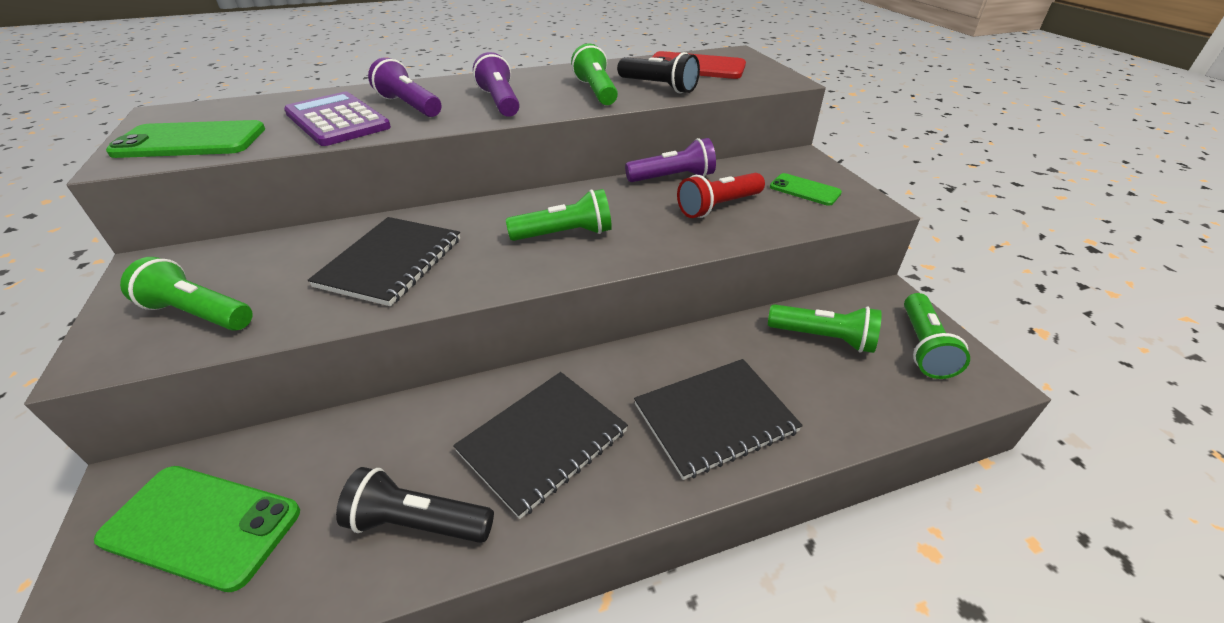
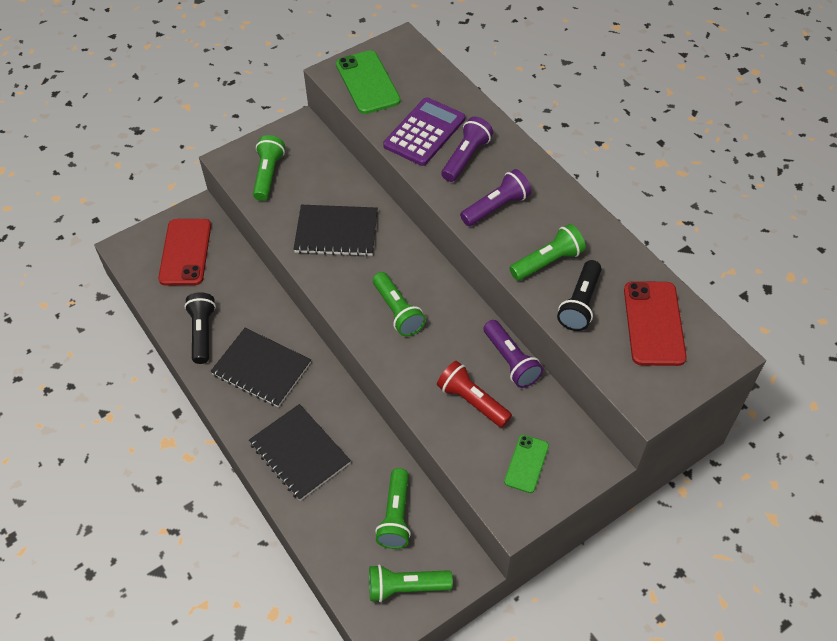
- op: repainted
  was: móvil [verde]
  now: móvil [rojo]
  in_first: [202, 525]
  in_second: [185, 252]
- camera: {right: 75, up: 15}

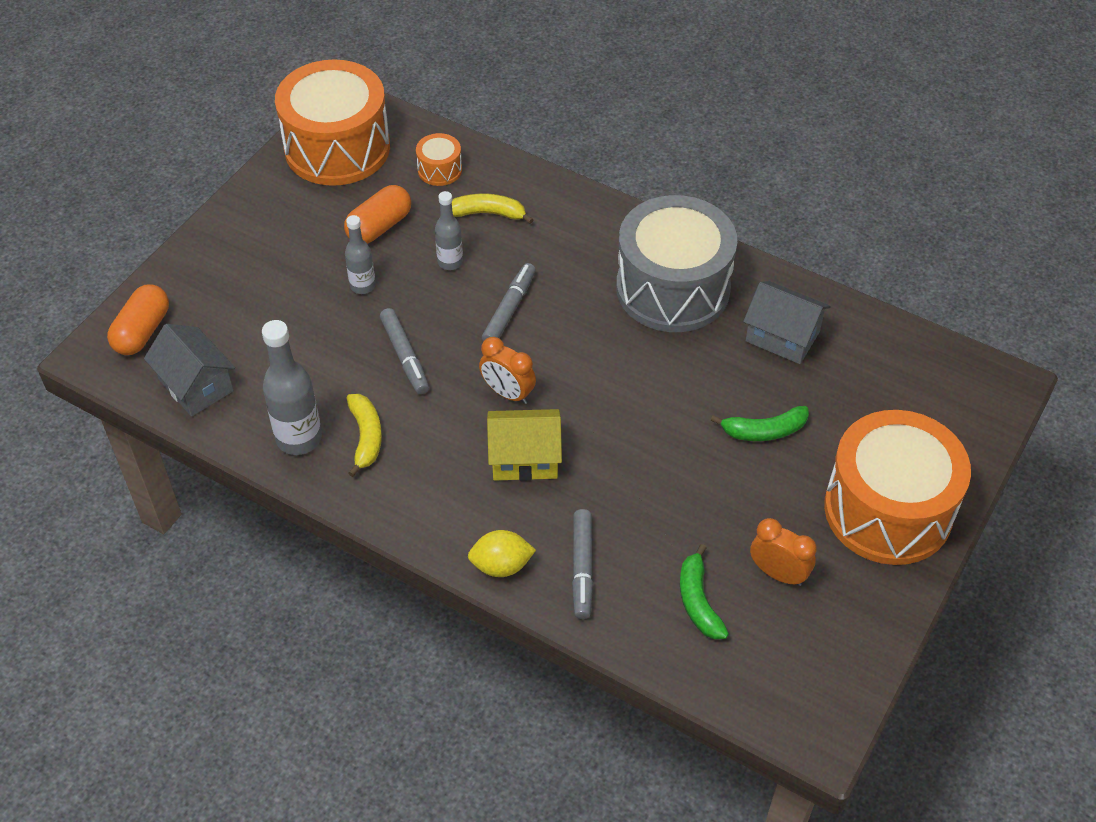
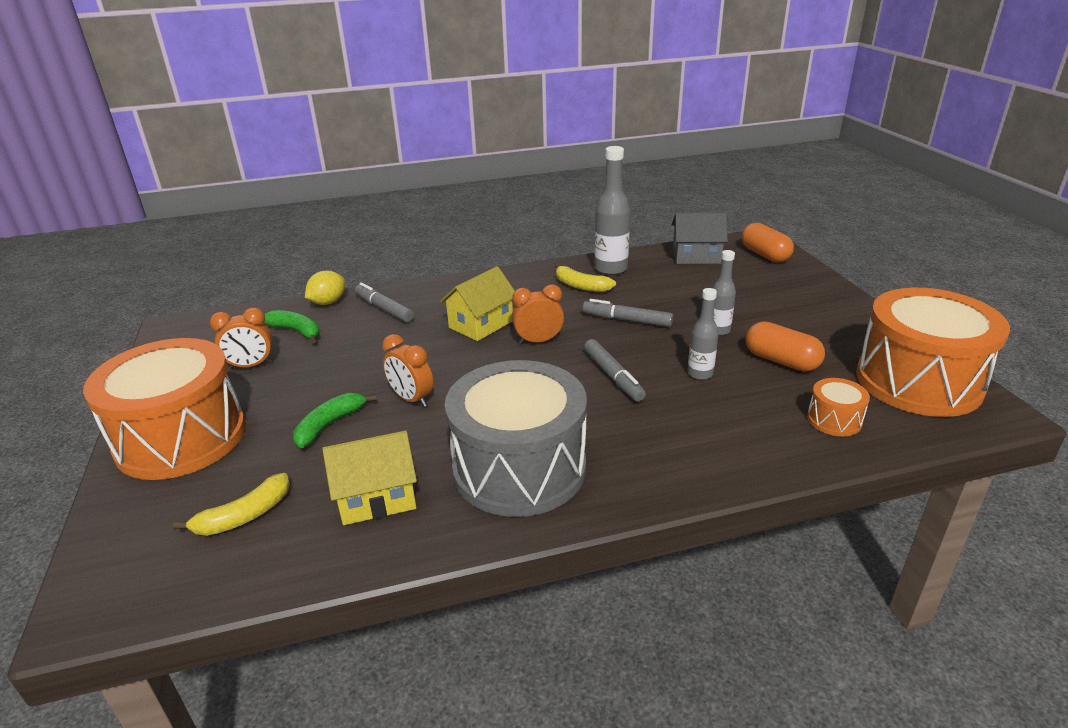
- op: shifted
  was: plátano [amarillo]
  in_first: [488, 213]
  in_second: [244, 516]
- op: shifted
  was: limón [amarillo]
  in_first: [501, 565]
  in_second: [328, 302]
- op: repainted
  was: casa [gris]
  now: casa [amarillo]
  in_first: [782, 336]
  in_second: [377, 497]
- op: new
  now: despertador [naranja]
  in_second: [411, 399]
- op: rotated
  was: cápsula [naranja]
  in_first: [379, 227]
  in_second: [781, 361]
  clockwise: -45
- camera: {right: 135, up: -20}

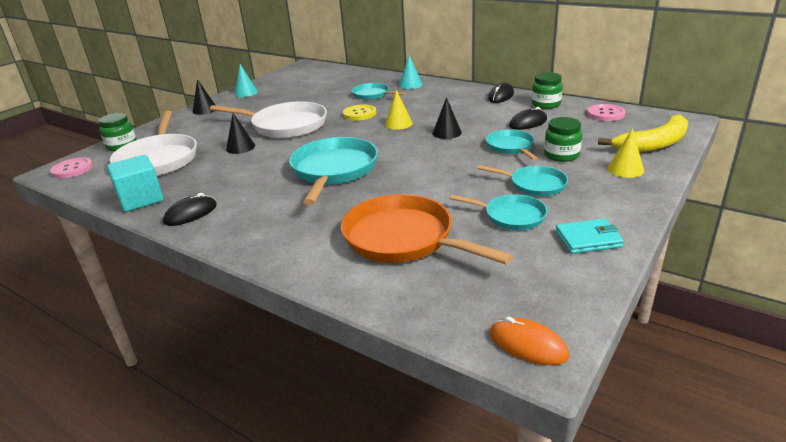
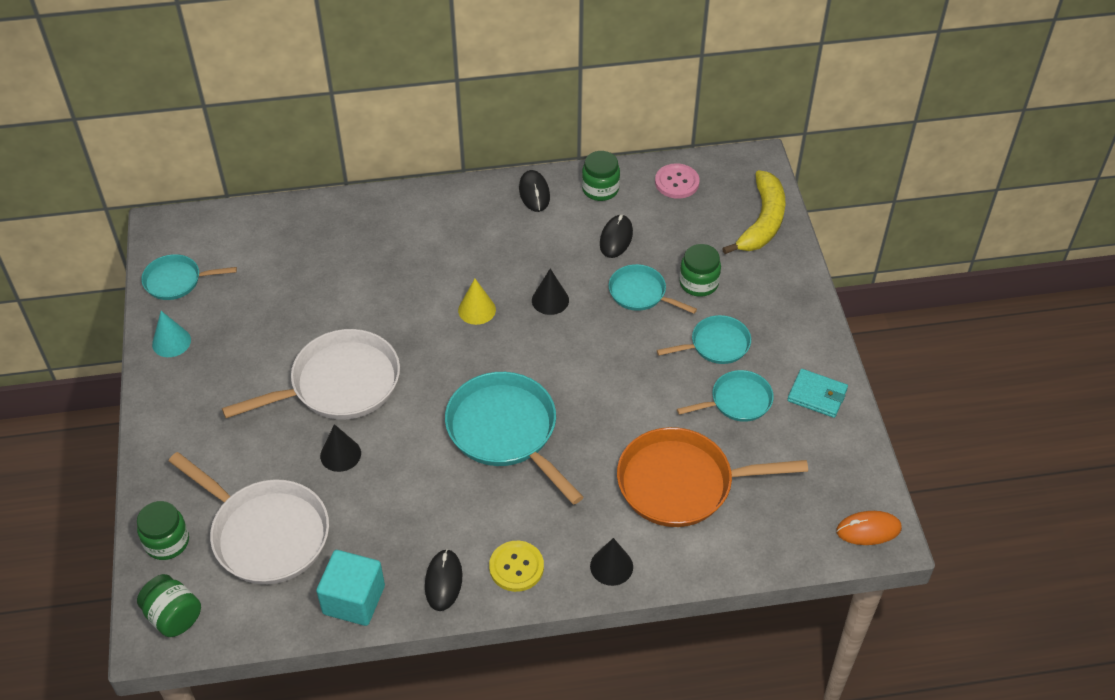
- op: swapped
  was: botón [rosa]
  now: tarro [verde]
  in_first: [72, 169]
  in_second: [174, 616]
- op: shifted
  was: sartén [turquesa]
  in_first: [373, 95]
  in_second: [176, 281]
- op: shifted
  was: botón [amarillo]
  in_first: [359, 114]
  in_second: [516, 567]
- op: shifted
  was: cono [negro]
  in_first: [205, 110]
  in_second: [611, 566]
- op: rotated
  was: cartera [turquesa]
  in_first: [588, 239]
  in_second: [817, 395]
  clockwise: 75
- op: gone
  was: cono [turquesa]
  in_first: [410, 85]
- op: gone
  was: cono [amarillo]
  in_first: [625, 169]
- camera: {right: -45, up: 20}

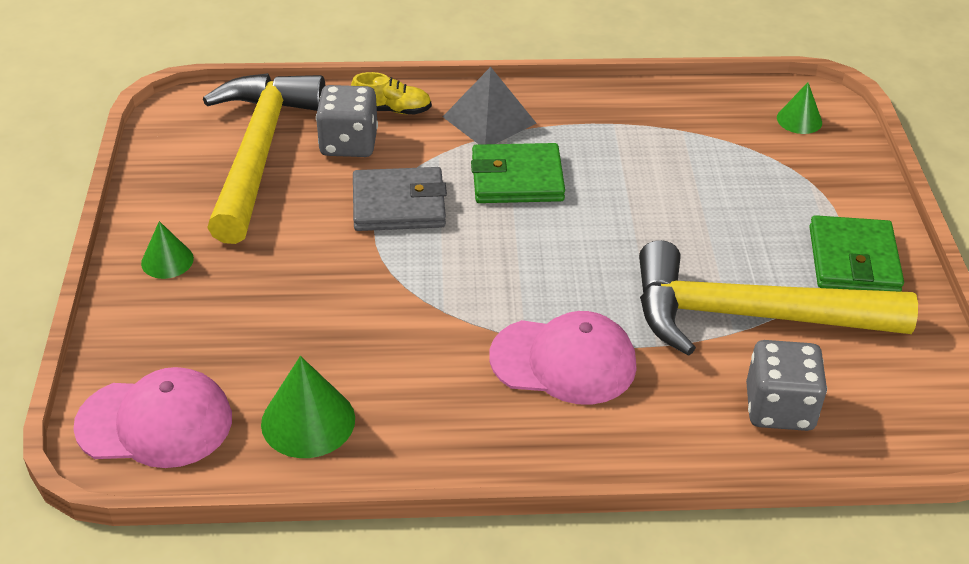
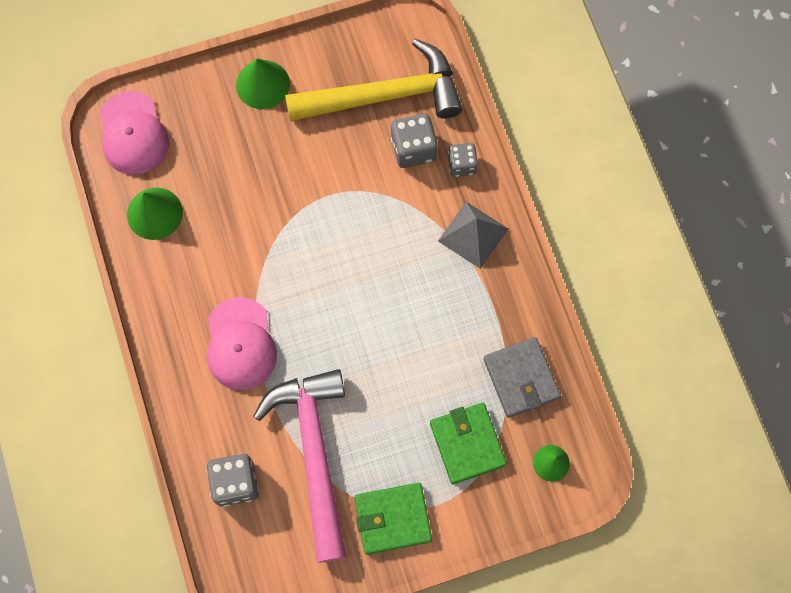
- op: scaled
  was: cono [verde]
  in_first: [167, 260]
  in_second: [262, 84]
  ratio: 1.61
- op: repainted
  was: martillo [amarillo]
  now: martillo [rosa]
  in_first: [750, 316]
  in_second: [314, 454]
- op: shifted
  was: cartera [verde]
  in_first: [517, 178]
  in_second: [467, 444]
- op: swapped
  was: zapato [amarillo]
  now: dado [gris]
  in_first: [392, 110]
  in_second: [462, 165]
- op: shifted
  was: cartera [gris]
  in_first: [399, 204]
  in_second: [521, 378]
- camera: {right: 75, up: 30}

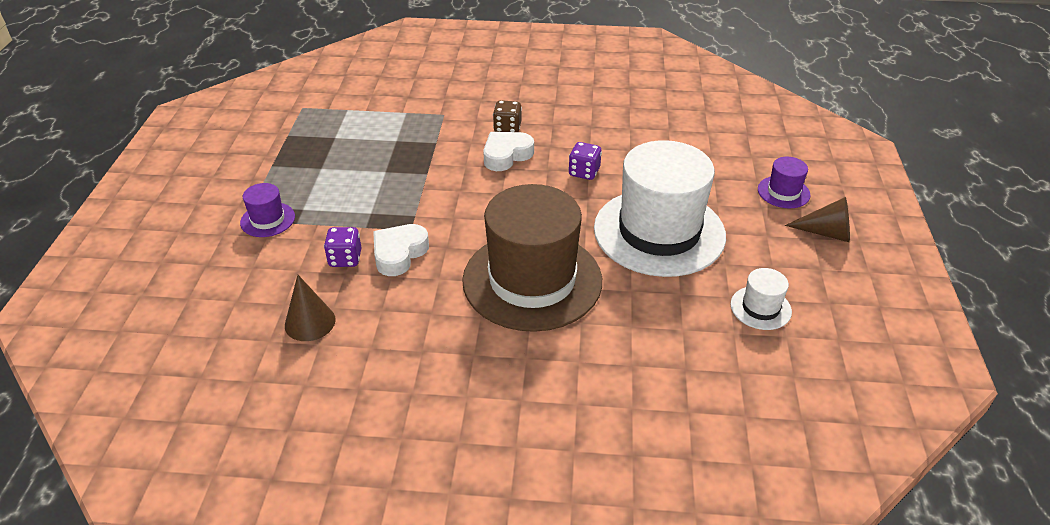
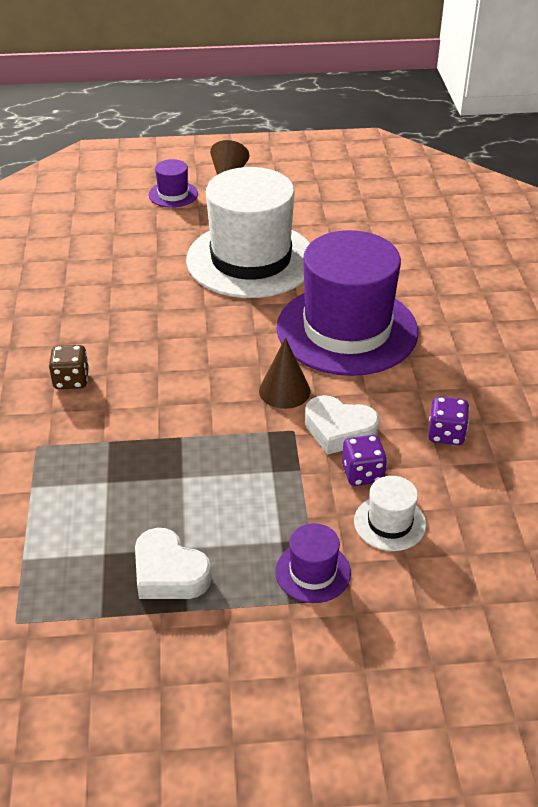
- op: shifted
  was: corazón [blanco]
  in_first: [506, 155]
  in_second: [169, 573]
- op: shifted
  was: cono [marrón]
  in_first: [310, 322]
  in_second: [284, 391]
- op: repainted
  was: sombrero [marrón]
  now: sombrero [morado]
  in_first: [532, 280]
  in_second: [347, 330]
- op: shifted
  was: sombrero [blanco]
  in_first: [760, 308]
  in_second: [390, 523]
- op: shifted
  was: dado [morado]
  in_first: [584, 172]
  in_second: [446, 434]
- camera: {right: -100, up: 0}

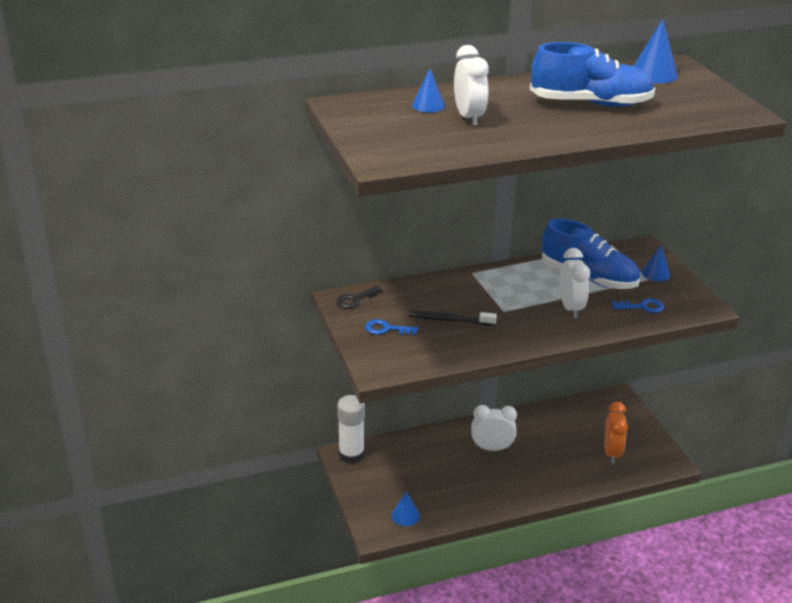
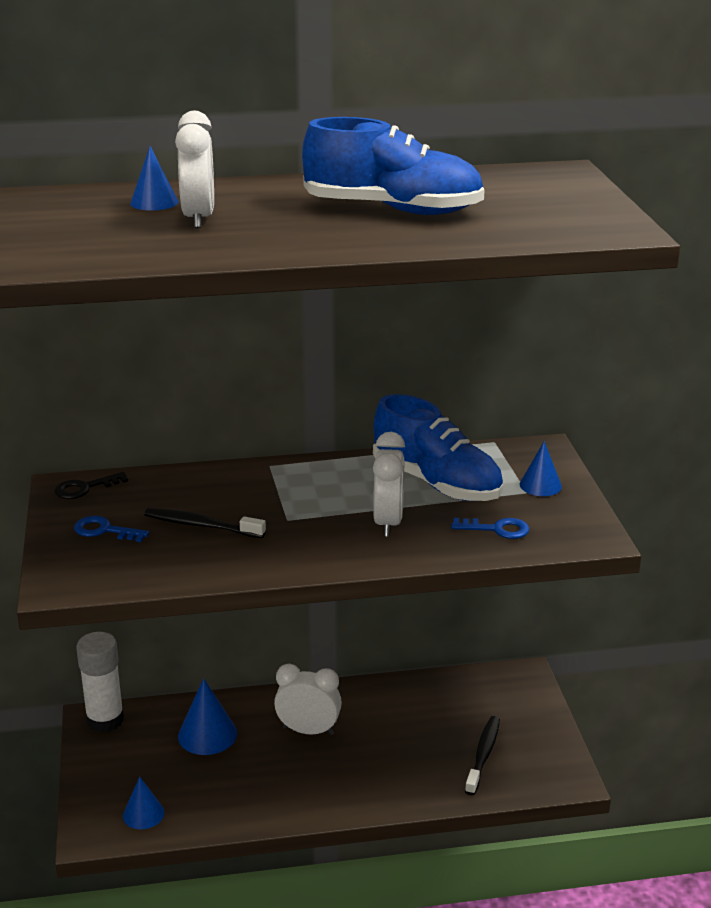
- op: shifted
  was: cono [azul]
  in_first: [653, 74]
  in_second: [207, 734]
- op: swapped
  was: despertador [naranja]
  now: cepillo de dientes [negro]
  in_first: [612, 452]
  in_second: [483, 755]
- camera: {right: 10, up: -5}

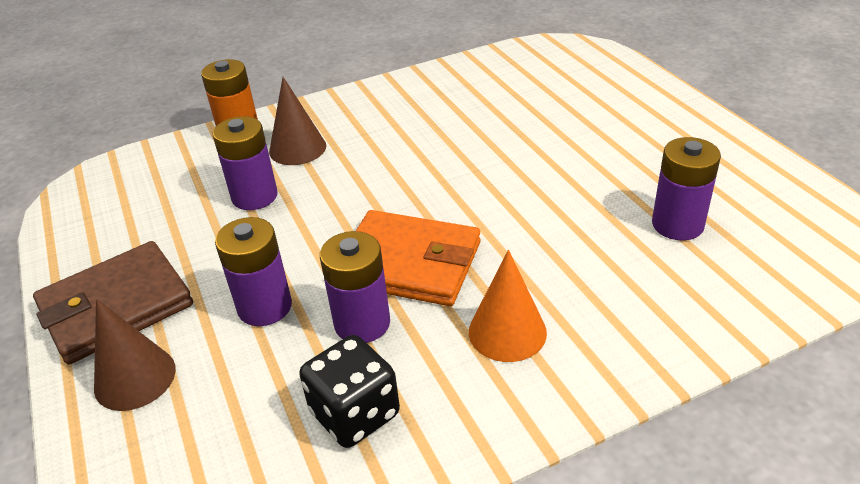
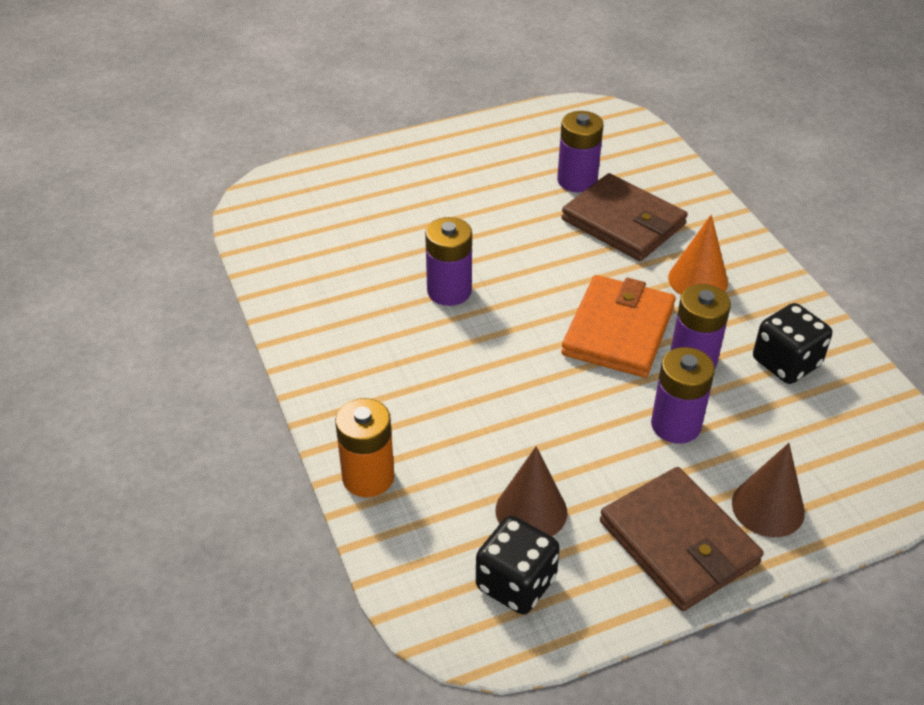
- op: shifted
  was: pila [morado]
  in_first: [254, 196]
  in_second: [449, 291]
- op: new
  now: dado [negro]
  in_second: [516, 583]
- op: shifted
  was: cono [marrón]
  in_first: [297, 148]
  in_second: [531, 511]
- op: new
  now: cartera [marrón]
  in_second: [623, 222]
- camera: {right: -90, up: 5}

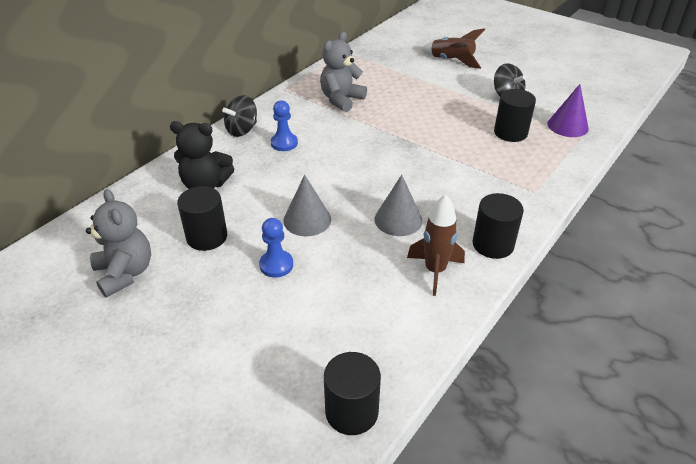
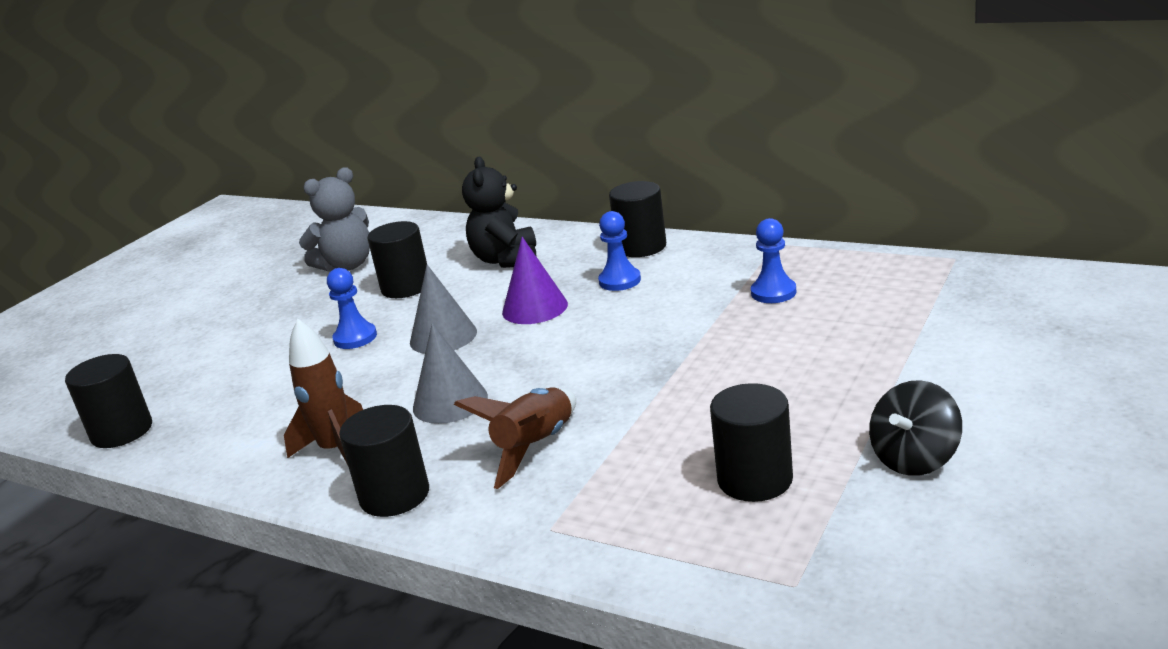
- op: shifted
  was: cohete [marrón]
  in_first: [451, 61]
  in_second: [535, 447]
- op: shifted
  was: cono [morado]
  in_first: [567, 126]
  in_second: [535, 308]
- op: swapped
  was: peonza [negro]
  now: cilindro [negro]
  in_first: [242, 130]
  in_second: [641, 247]
- op: swapped
  was: osito [gris]
  now: peón [azul]
  in_first: [341, 100]
  in_second: [773, 292]
- camera: {right: 85, up: -15}

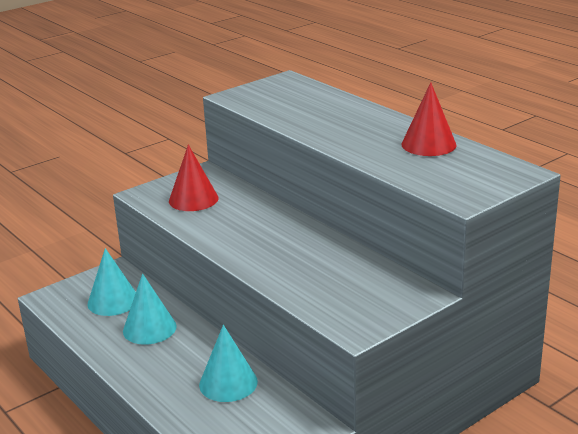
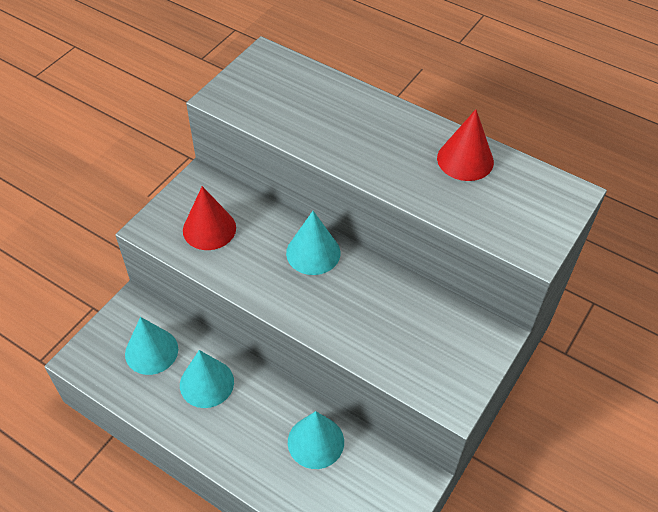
- op: new
  now: cono [turquesa]
  in_second: [313, 253]
- camera: {right: -20, up: 25}

